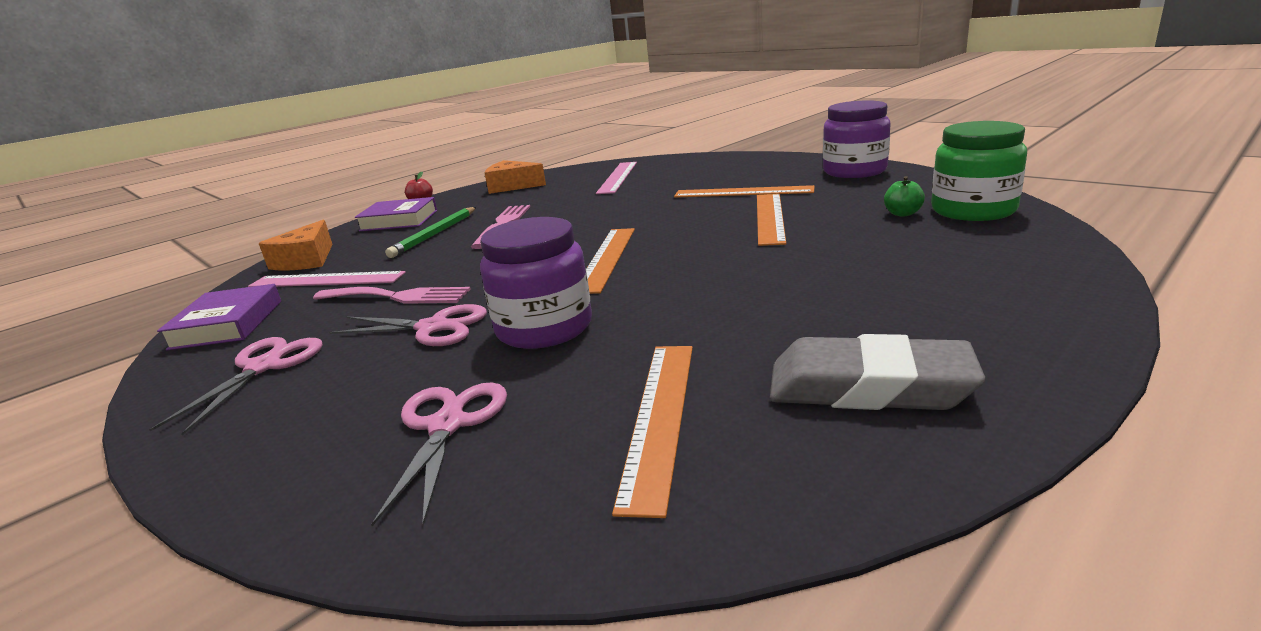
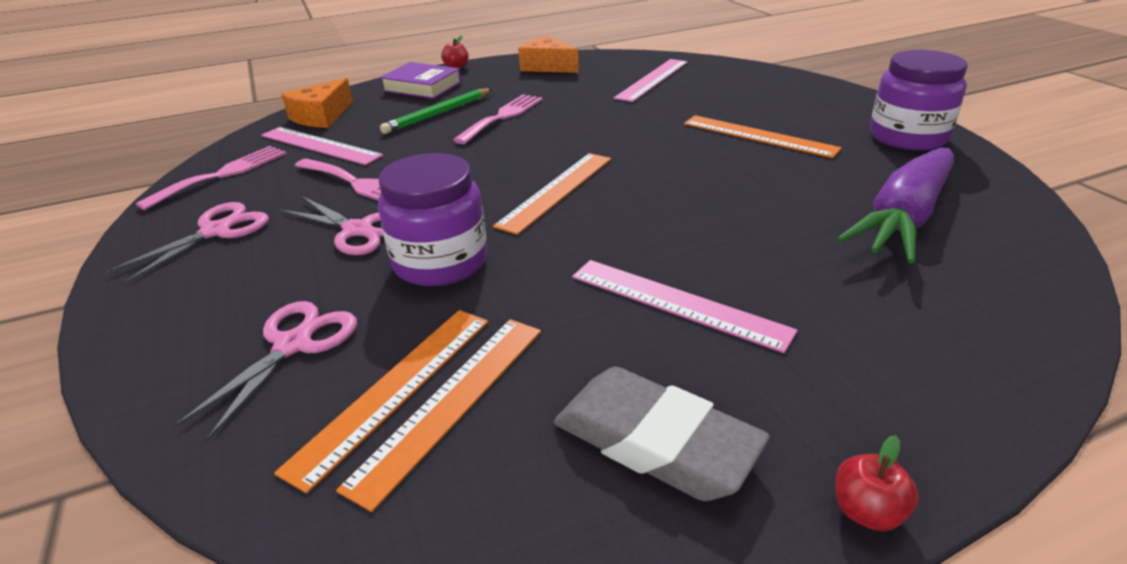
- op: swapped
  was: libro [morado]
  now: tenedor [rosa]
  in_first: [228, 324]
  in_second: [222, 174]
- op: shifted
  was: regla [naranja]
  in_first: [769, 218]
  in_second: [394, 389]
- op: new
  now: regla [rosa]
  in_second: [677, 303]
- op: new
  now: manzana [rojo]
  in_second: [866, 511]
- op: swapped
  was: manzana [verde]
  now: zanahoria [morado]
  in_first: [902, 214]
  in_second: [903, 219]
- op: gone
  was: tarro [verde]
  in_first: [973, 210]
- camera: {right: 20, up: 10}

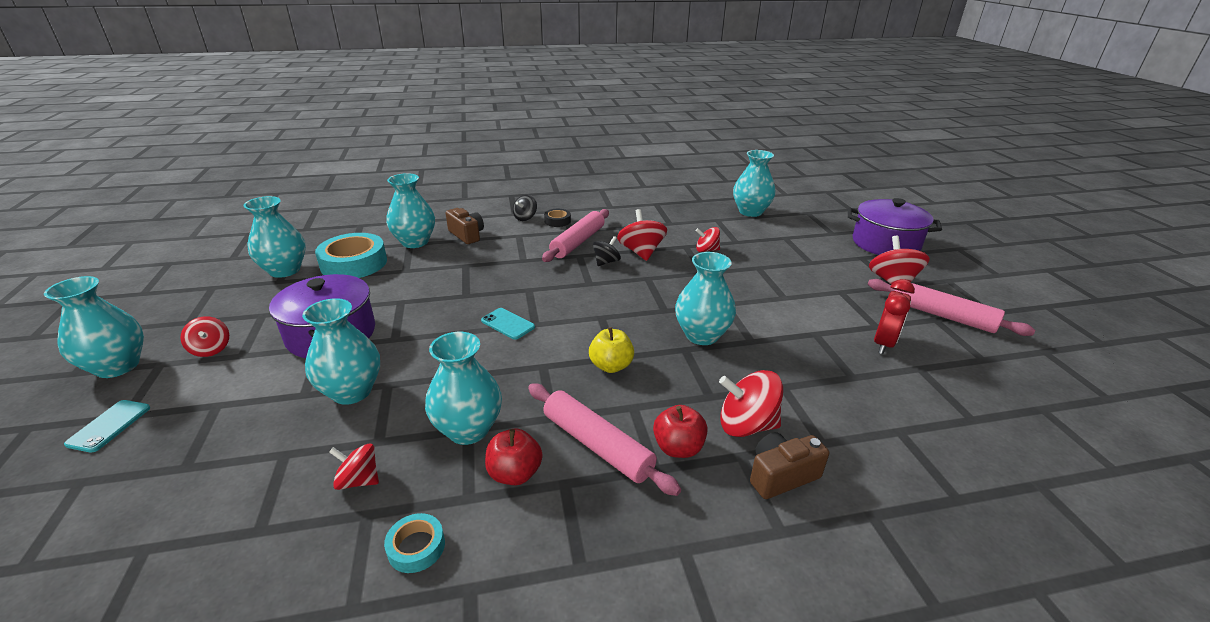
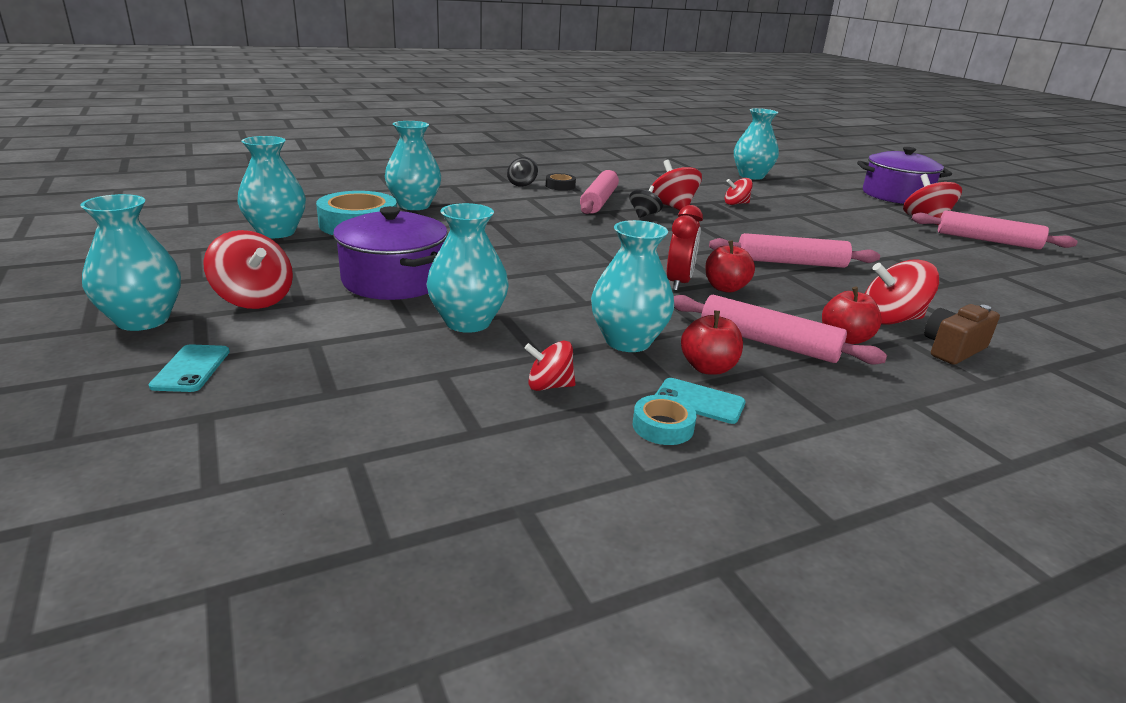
- op: scaled
  was: peonza [rojo]
  in_first: [211, 349]
  in_second: [254, 299]
  ratio: 1.62
- op: shifted
  was: móvil [turquesa]
  in_first: [508, 324]
  in_second: [699, 401]
- op: shifted
  was: despertador [rojo]
  in_first: [883, 344]
  in_second: [678, 283]
- op: repainted
  was: manzana [amarillo]
  now: manzana [rojo]
  in_first: [611, 366]
  in_second: [725, 288]
- op: swapped
  was: florero [turquesa]
  now: rodillo [rosa]
  in_first: [701, 335]
  in_second: [791, 263]
- op: gone
  was: cámara [marrón]
  in_first: [467, 235]
- camera: {right: -15, up: -5}

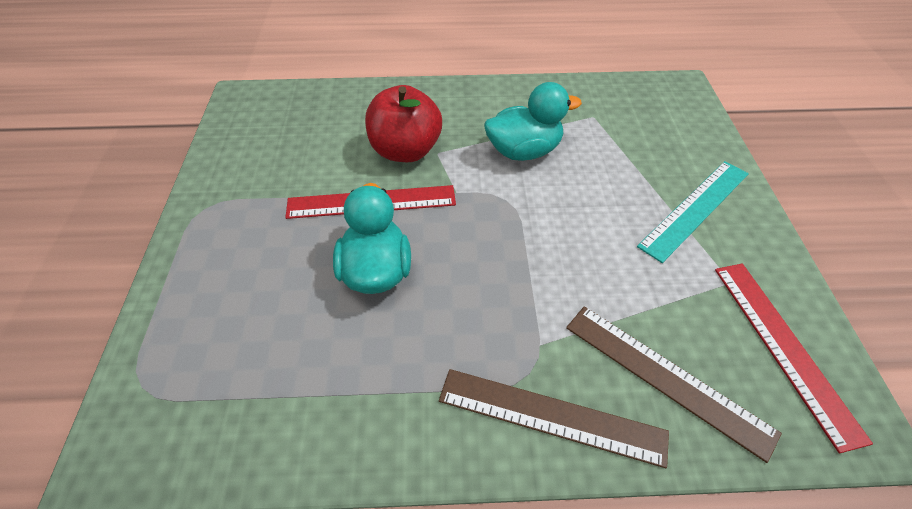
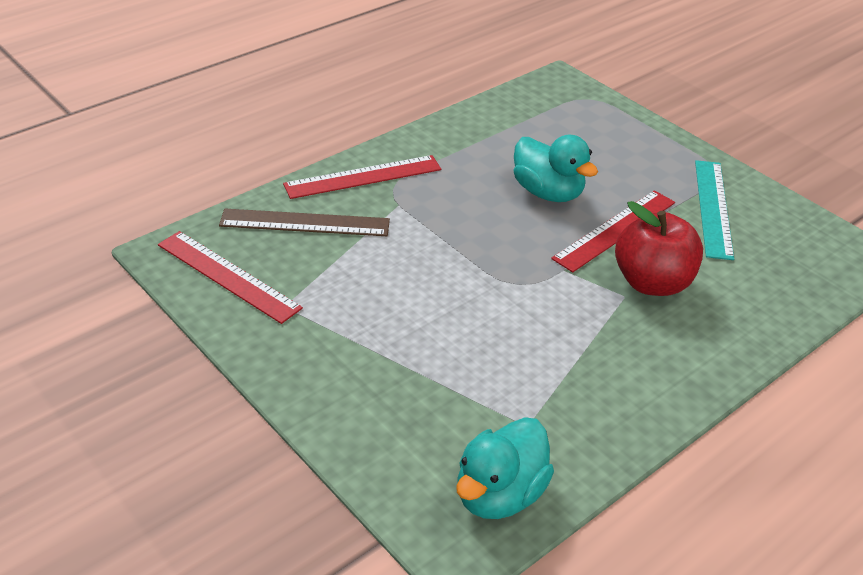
- op: repainted
  was: regla [marrón]
  now: regla [rojo]
  in_first: [551, 416]
  in_second: [363, 177]
- op: shifted
  was: pato [turquesa]
  in_first: [524, 151]
  in_second: [499, 494]
- op: shifted
  was: regla [turquesa]
  in_first: [695, 208]
  in_second: [713, 208]
- camera: {right: 140, up: -10}

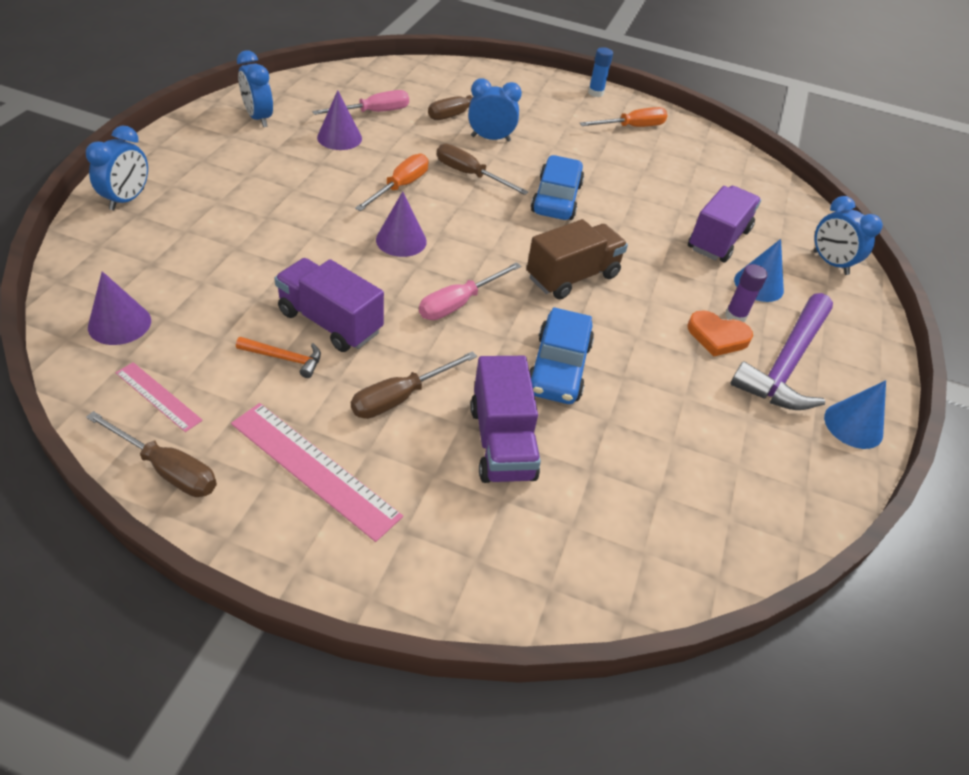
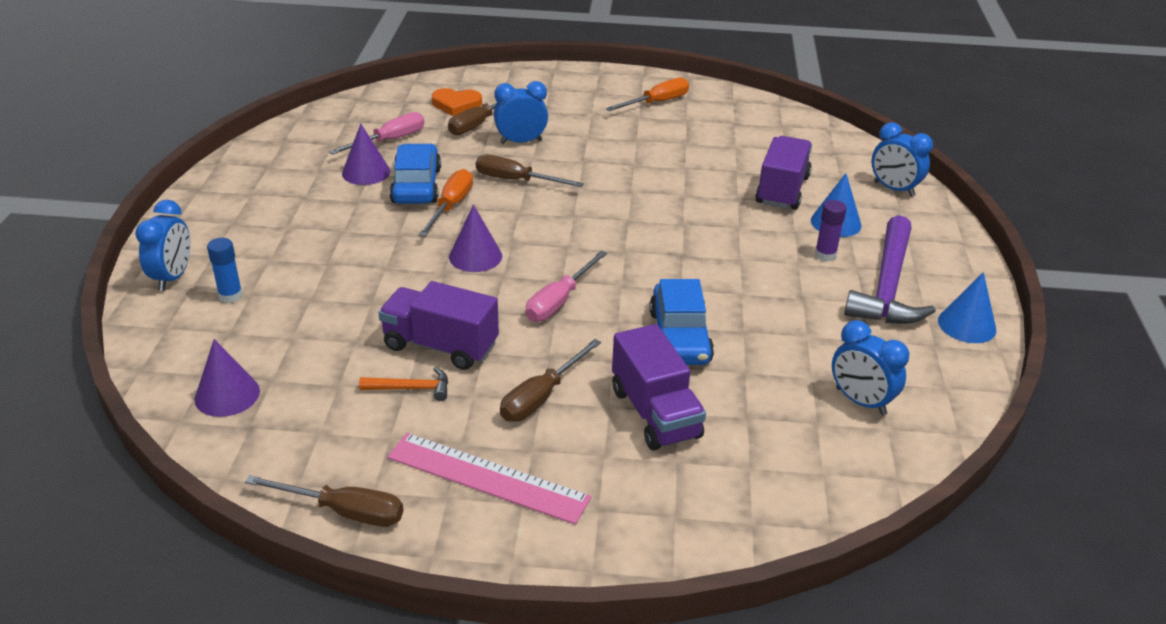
- op: shifted
  was: barra de pegamento [azul]
  in_first: [595, 93]
  in_second: [230, 296]
- op: shifted
  was: coche [azul]
  in_first: [556, 199]
  in_second: [416, 186]
- op: shifted
  was: corazón [naranja]
  in_first: [717, 336]
  in_second: [456, 104]
- op: shifted
  was: despertador [azul]
  in_first: [258, 118]
  in_second: [860, 401]
- op: gone
  was: regla [rosa]
  in_first: [158, 396]
- op: gone
  was: camión [marrón]
  in_first: [572, 277]
- camera: {right: -10, up: -10}

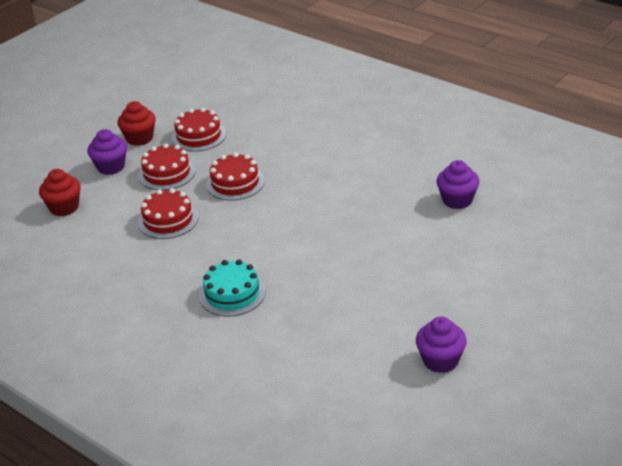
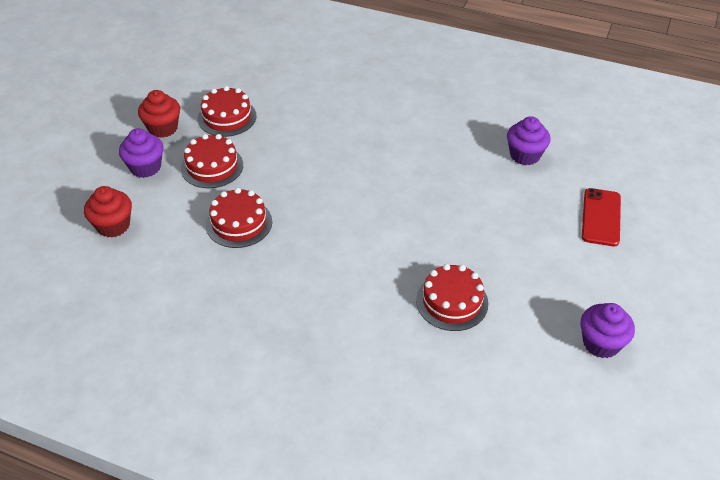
- op: shifted
  was: tarta [rojo]
  in_first: [235, 183]
  in_second: [452, 302]
- op: new
  now: móvil [rojo]
  in_second: [601, 217]
- op: gone
  was: tarta [turquesa]
  in_first: [232, 294]
- camera: {right: -20, up: 10}

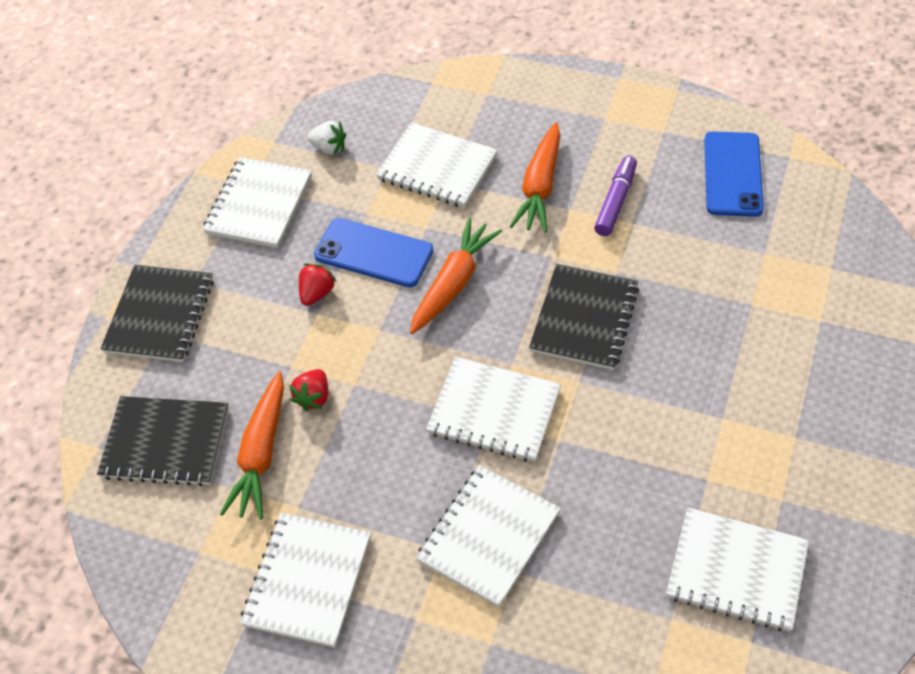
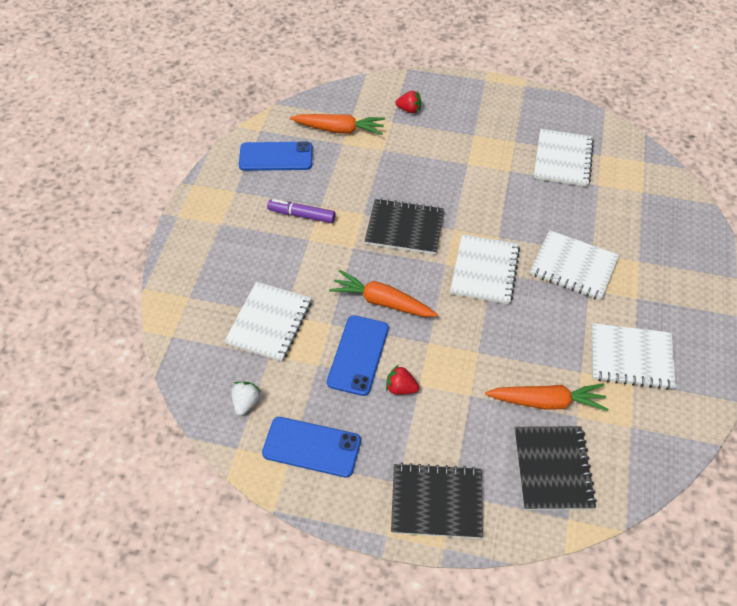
- op: swapped
  was: cuaderno [blanco]
  now: móvil [azul]
  in_first: [259, 205]
  in_second: [312, 447]
- op: shifted
  was: zanahoria [naranja]
  in_first: [540, 187]
  in_second: [339, 129]
- op: shifted
  was: fresa [rojo]
  in_first: [313, 397]
  in_second: [409, 110]
- camera: {right: -100, up: 0}

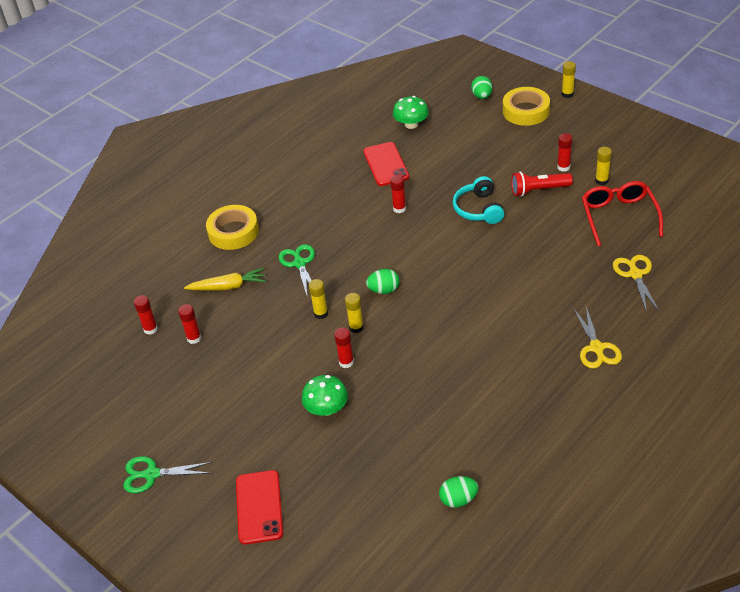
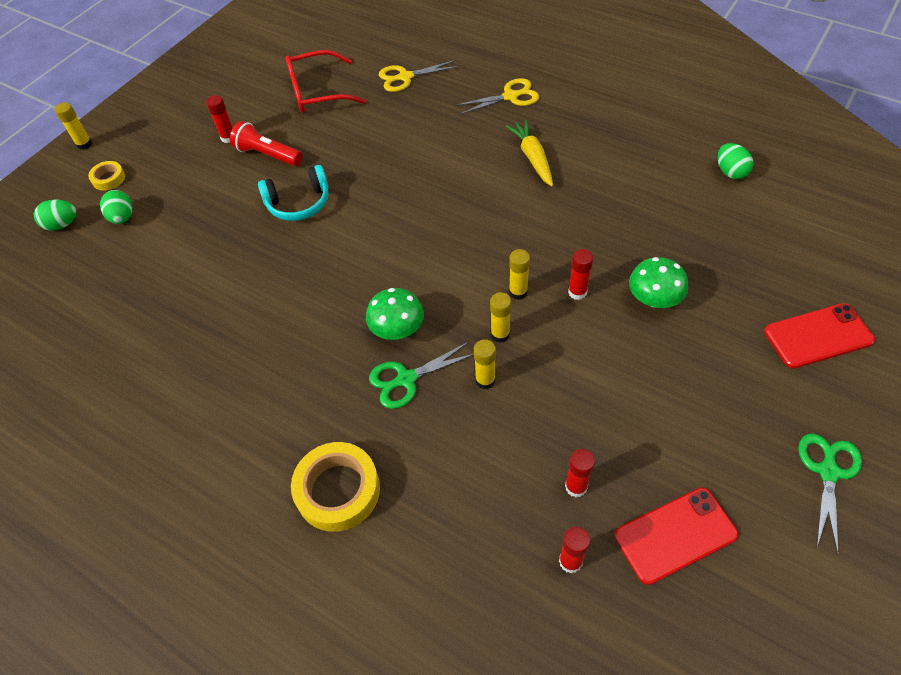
- op: scaled
  was: cinta adhesiva [amarillo]
  in_first: [526, 111]
  in_second: [108, 178]
  ratio: 0.53
- op: shifted
  was: huevo [verde]
  in_first: [384, 290]
  in_second: [123, 218]
- op: rotated
  was: lámpara de mano [rojo]
  in_first: [538, 190]
  in_second: [267, 155]
  clockwise: 135
- op: shifted
  was: seta [verde]
  in_first: [411, 124]
  in_second: [397, 329]
- op: shifted
  was: barra de pegamento [amarillo]
  in_first: [601, 181]
  in_second: [485, 380]
- op: shifted
  was: zanahoria [amarillo]
  in_first: [228, 286]
  in_second: [532, 158]
- op: shifted
  was: móvil [rojo]
  in_first: [386, 164]
  in_second: [675, 535]
- op: rotated
  was: tijeras [verde]
  in_first: [152, 474]
  in_second: [828, 472]
  clockwise: -150
- op: gone
  was: barra de pegamento [rojo]
  in_first: [399, 208]
- camera: {right: -100, up: 10}

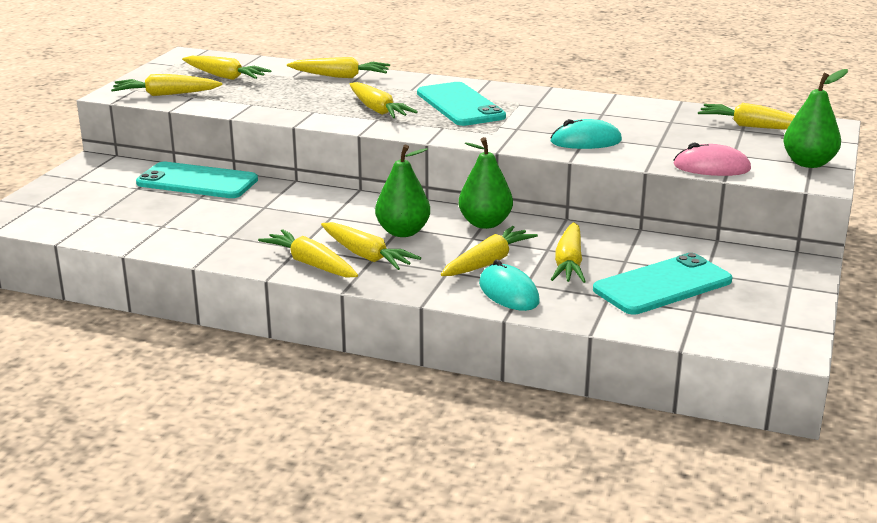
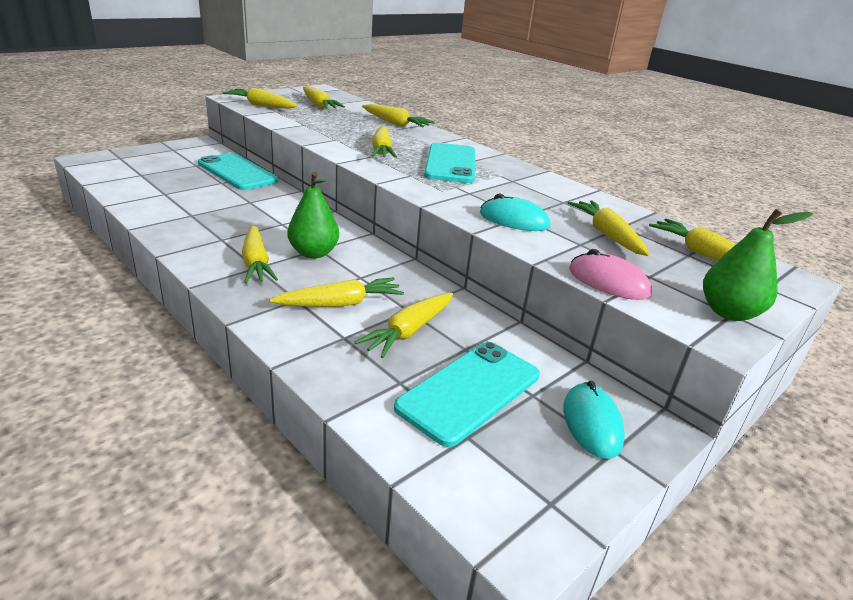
- op: rotated
  was: móvil [turquesa]
  in_first: [662, 285]
  in_second: [469, 391]
  clockwise: -45
- op: shifted
  was: ratón [turquesa]
  in_first: [508, 293]
  in_second: [591, 423]
- op: shifted
  was: zanahoria [amarillo]
  in_first: [311, 264]
  in_second: [607, 235]
- op: gone
  was: pera [verde]
  in_first: [485, 223]
- camera: {right: 25, up: 5}

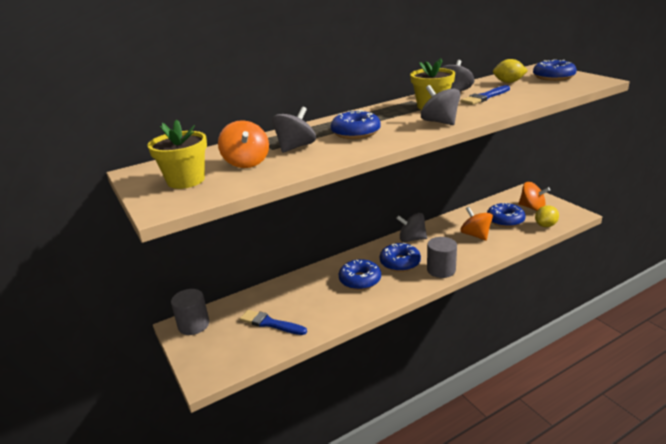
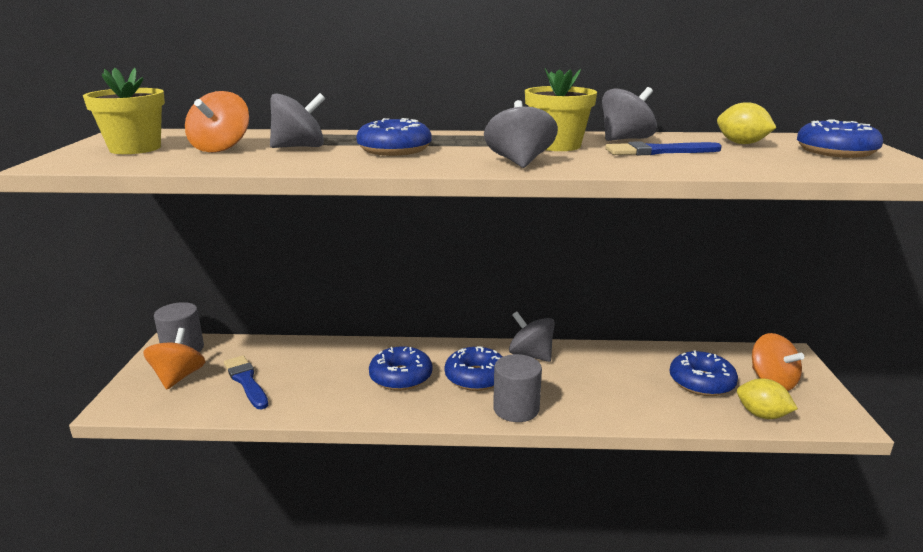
- op: shifted
  was: peonza [naranja]
  in_first: [475, 235]
  in_second: [178, 377]
- op: rotated
  was: limón [amarillo]
  in_first: [545, 225]
  in_second: [762, 415]
  clockwise: 45
- camera: {right: 30, up: -5}

